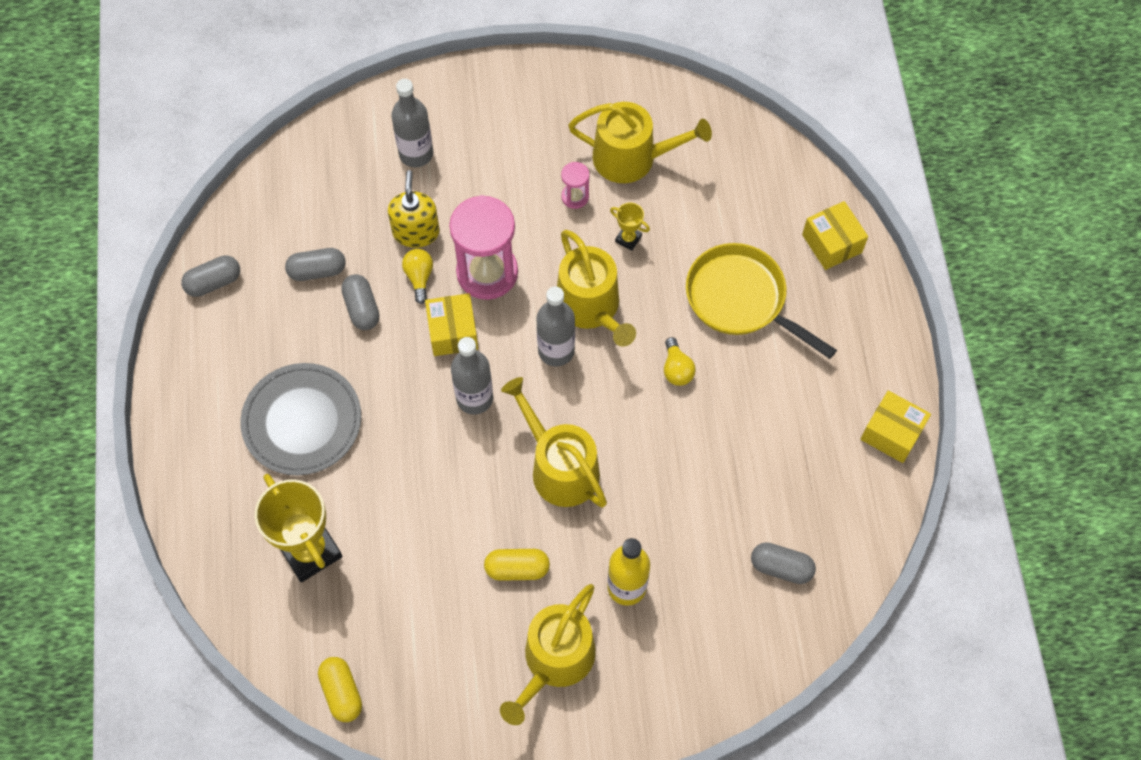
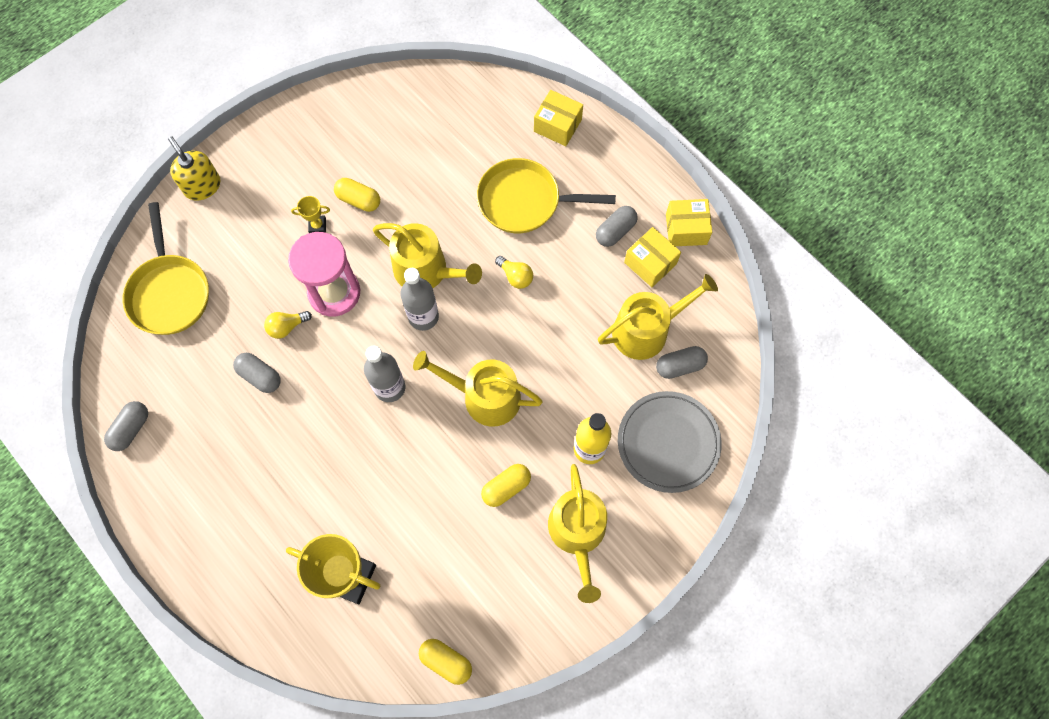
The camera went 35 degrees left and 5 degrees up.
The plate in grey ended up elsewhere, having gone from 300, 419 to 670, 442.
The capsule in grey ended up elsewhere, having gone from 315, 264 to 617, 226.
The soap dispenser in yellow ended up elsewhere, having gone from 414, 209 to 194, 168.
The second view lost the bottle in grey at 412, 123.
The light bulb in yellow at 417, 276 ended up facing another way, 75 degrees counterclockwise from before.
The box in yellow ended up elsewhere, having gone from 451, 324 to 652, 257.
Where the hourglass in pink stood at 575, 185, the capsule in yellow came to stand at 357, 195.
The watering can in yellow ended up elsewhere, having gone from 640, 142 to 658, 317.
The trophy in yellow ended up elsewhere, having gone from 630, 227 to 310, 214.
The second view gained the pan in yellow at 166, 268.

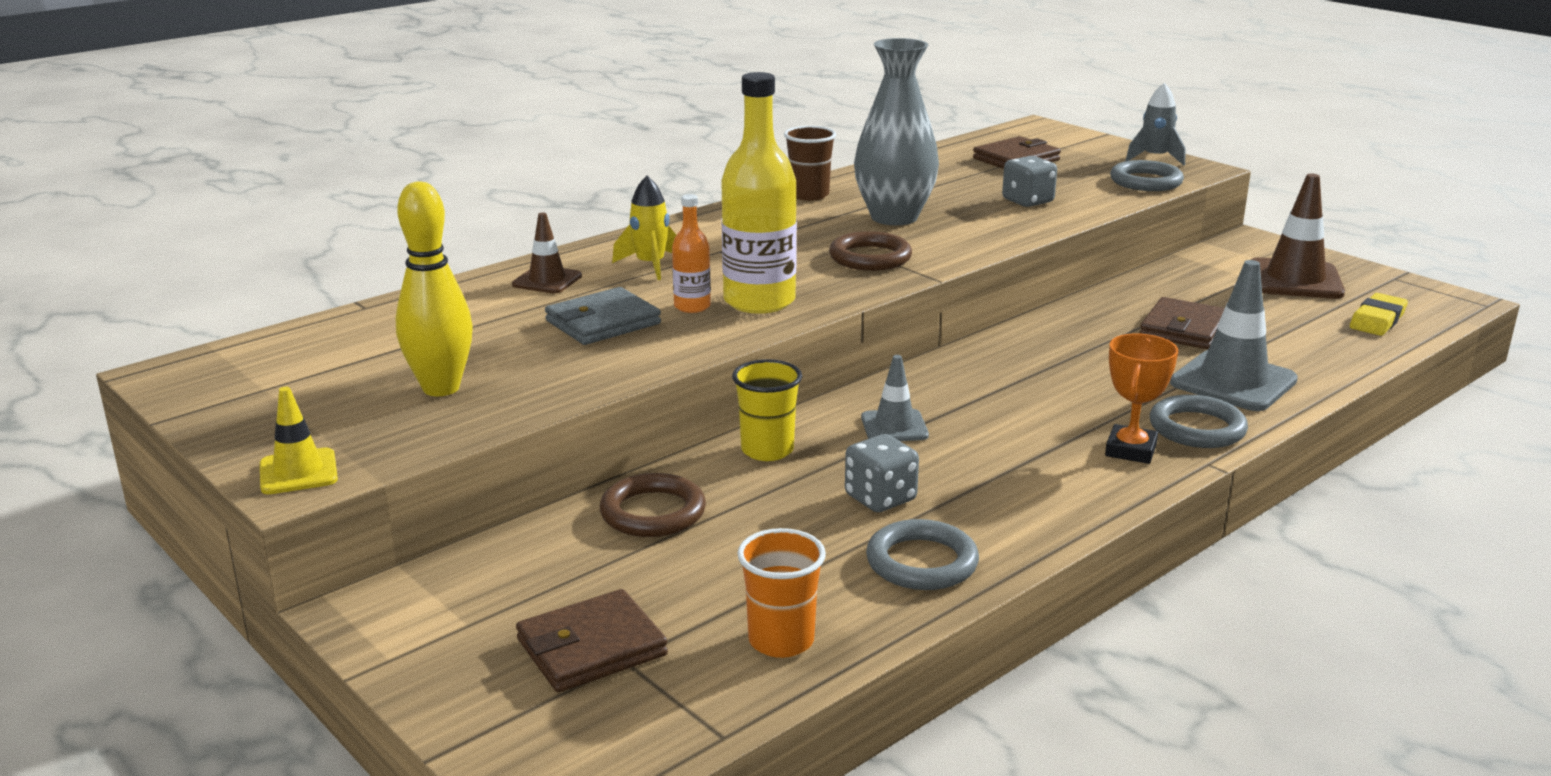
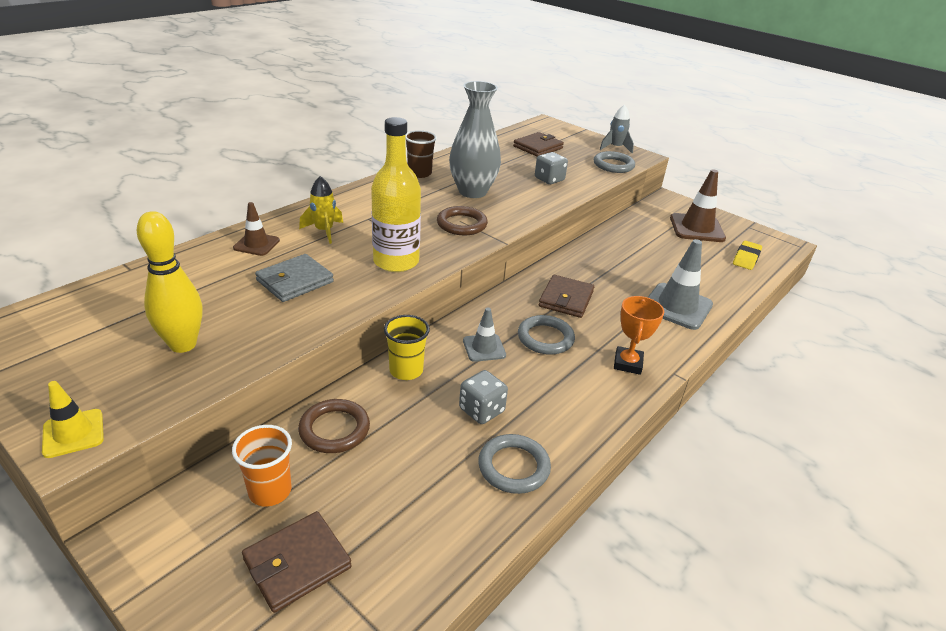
The camera went 10 degrees left and 10 degrees up.
The second view lost the bottle in orange at 691, 253.
The cup in orange ended up elsewhere, having gone from 781, 593 to 262, 466.
The wallet in brown ended up elsewhere, having gone from 1182, 323 to 566, 296.
The ring in grey ended up elsewhere, having gone from 1199, 421 to 546, 335.

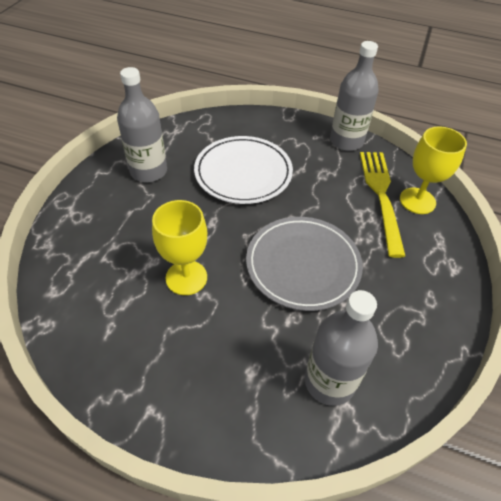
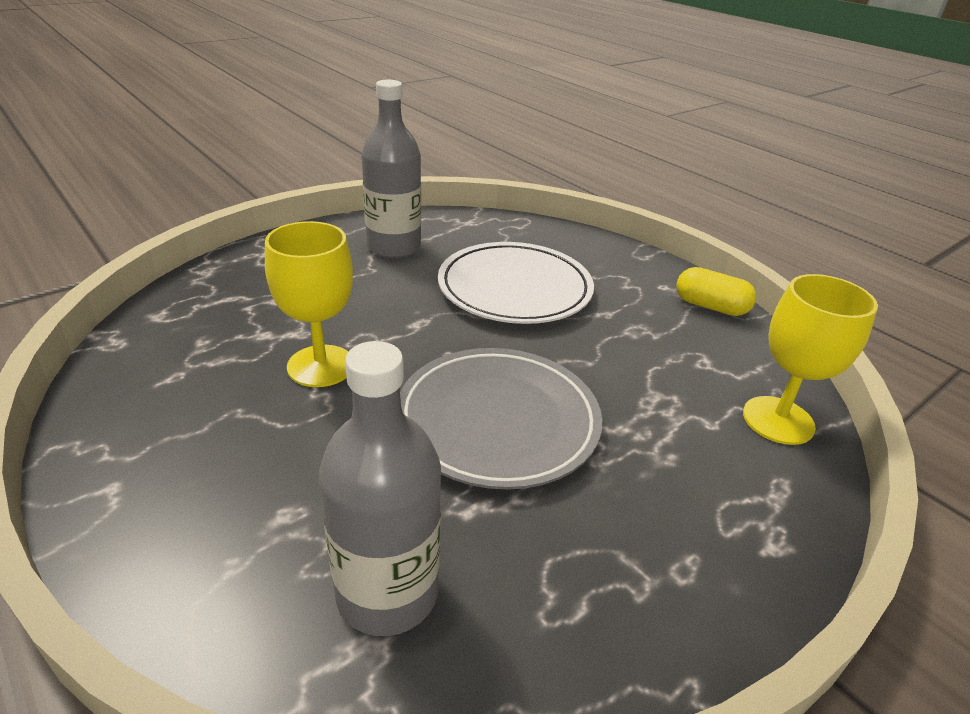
The camera went 30 degrees right and 15 degrees down.
Where the bottle in grey stood at 354, 96, the capsule in yellow came to stand at 716, 291.
The second view lost the fork in yellow at 383, 205.

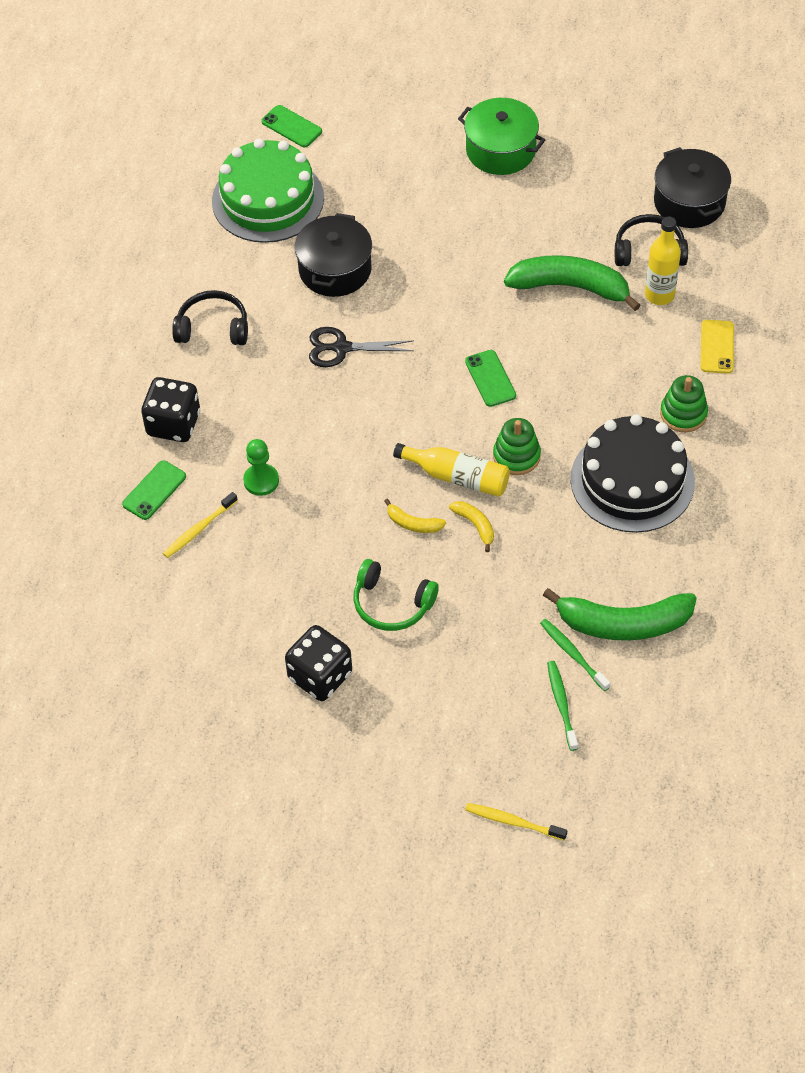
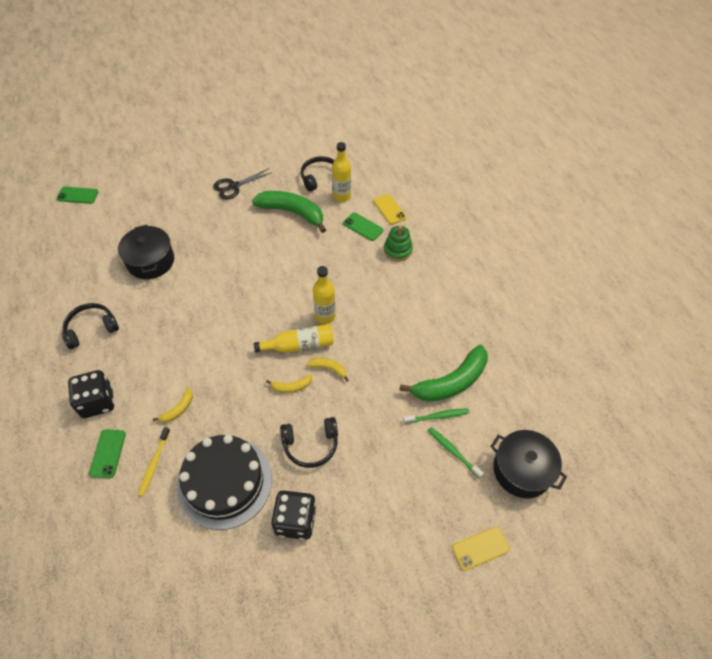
The camera went 35 degrees left and 0 degrees up.
The second view lost the cake in green at 268, 191.
Where the pawn in green stood at 261, 467, the banana in yellow came to stand at 173, 405.
The scissors in black ended up elsewhere, having gone from 361, 347 to 243, 184.
What was the headphones in green at 396, 595 turned into the headphones in black at 309, 442.
The second view lost the pot in green at 501, 136.
The phone in green ended up elsewhere, having gone from 490, 378 to 363, 227.
Where the toothbrush in yellow stood at 516, 822, the phone in yellow came to stand at 481, 549.
Where the stacking toy in green stood at 517, 446, the bottle in yellow came to stand at 324, 295.
The banana in green at 572, 283 ended up facing another way, 45 degrees clockwise from before.
The toothbrush in green at 575, 655 ended up facing another way, 150 degrees clockwise from before.
The cake in black ended up elsewhere, having gone from 632, 473 to 224, 482.
The pot in black ended up elsewhere, having gone from 692, 187 to 528, 464.

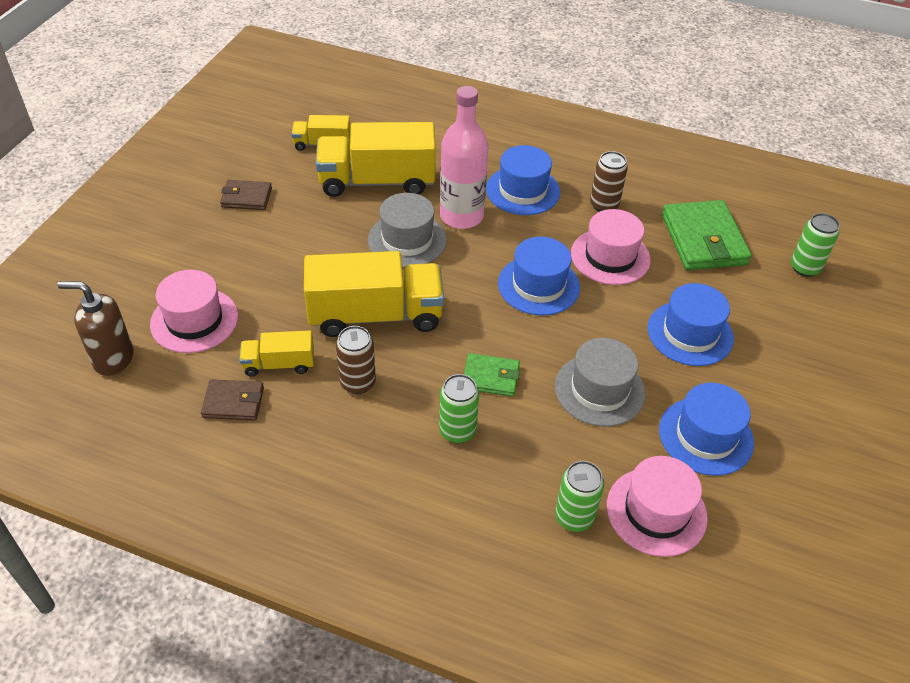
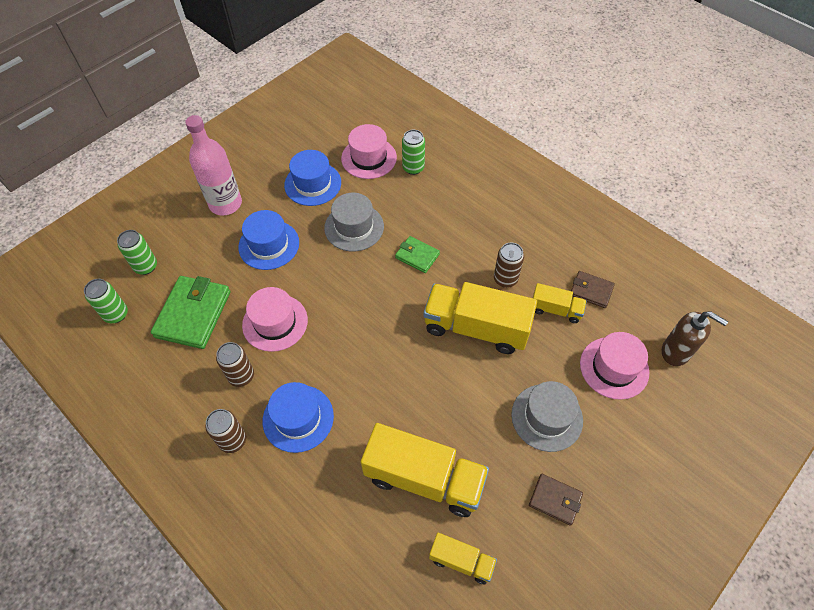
The camera went 155 degrees left and 10 degrees up.
The hat in grey ended up elsewhere, having gone from 407, 230 to 547, 416.
The can in green ended up elsewhere, having gone from 459, 408 to 106, 301.
The bottle in pink ended up elsewhere, having gone from 464, 157 to 213, 165.
The second view lost the hat in blue at 539, 276.
The second view gained the can in brown at 225, 431.

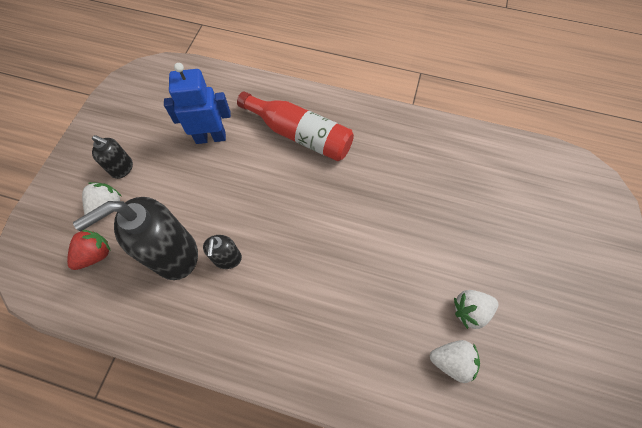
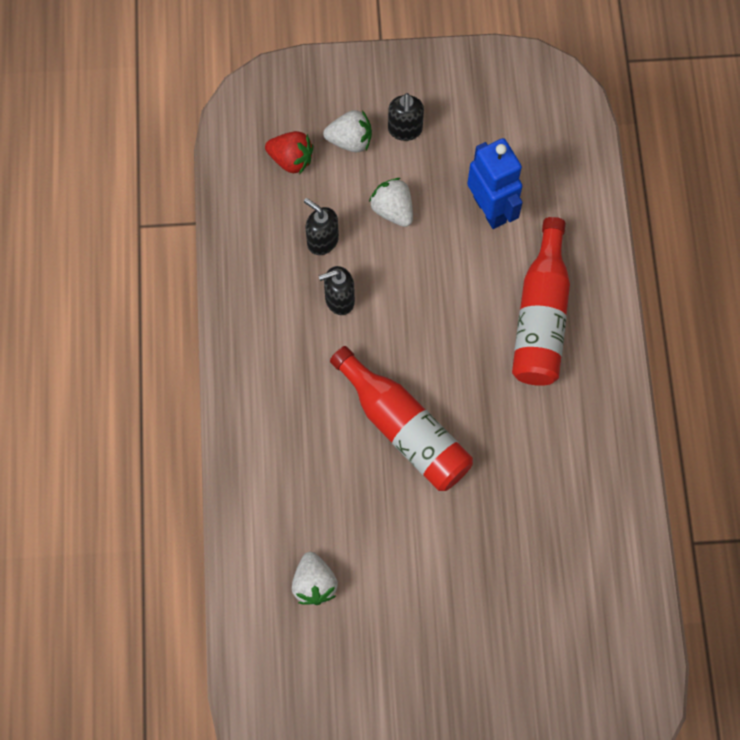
The camera went 70 degrees right and 5 degrees up.
The size of the soap dispenser in black at 135, 238 changed by a factor of 0.50.
The strawberry in white ended up elsewhere, having gone from 476, 309 to 391, 202.
The second view gained the bottle in red at 401, 418.

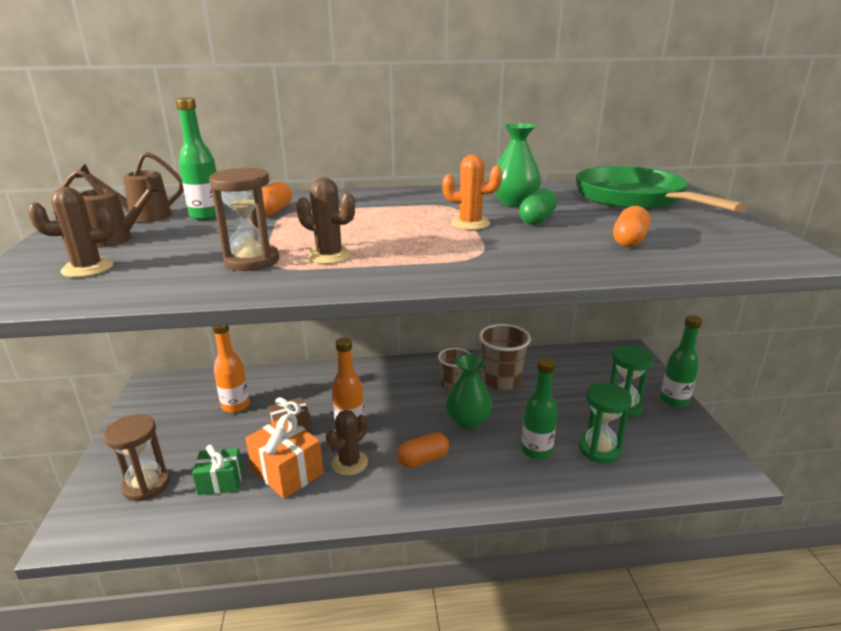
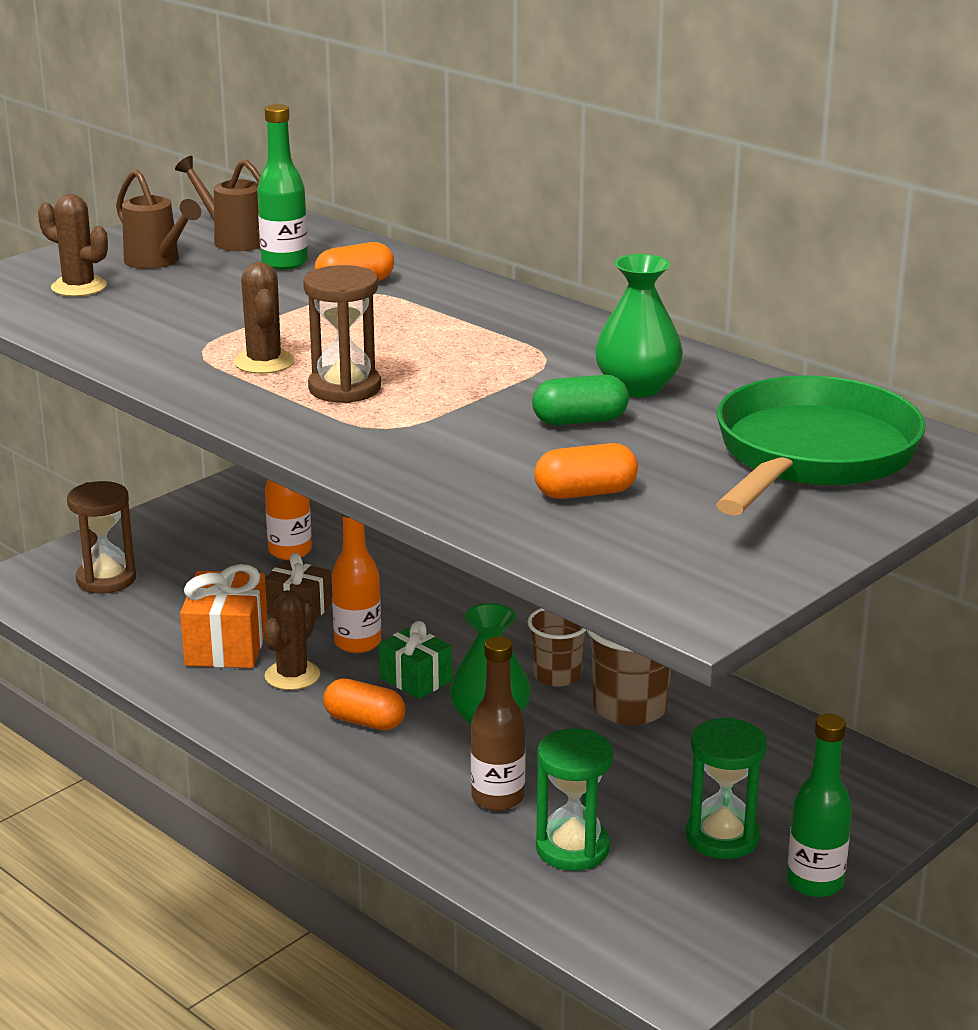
The camera went 50 degrees right and 0 degrees up.
The gift in green ended up elsewhere, having gone from 217, 469 to 415, 660.
The hourglass in brown ended up elsewhere, having gone from 244, 219 to 342, 334.
The cactus in brown at 347, 443 ended up facing another way, 60 degrees counterclockwise from before.
The second view lost the cactus in orange at 472, 192.
What was the bottle in green at 539, 409 turned into the bottle in brown at 498, 723.

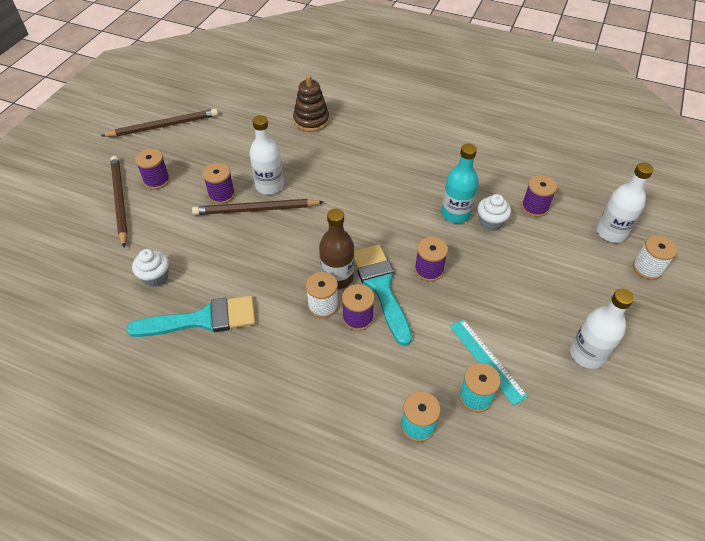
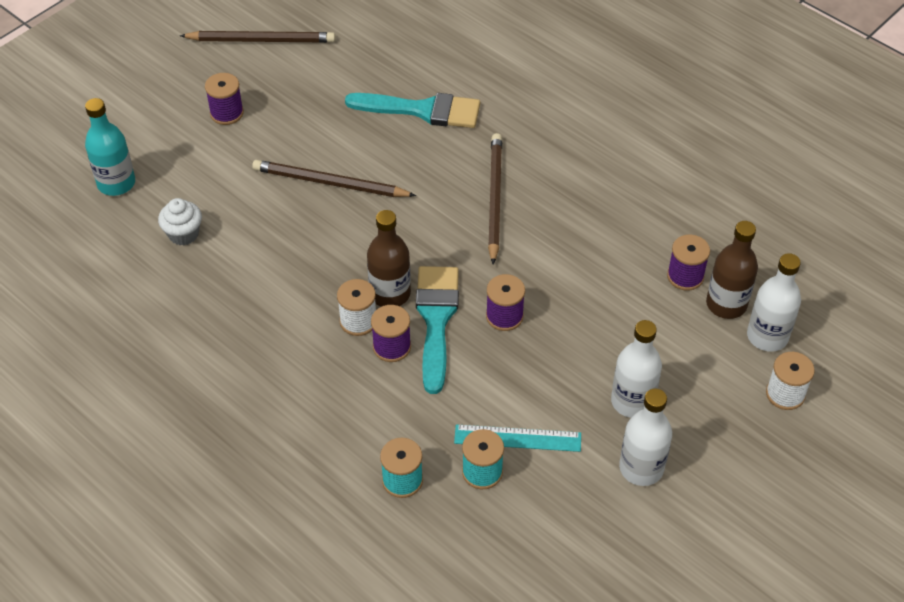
The camera went 20 degrees right and 0 degrees up.
The pencil in brown ended up elsewhere, having gone from 119, 202 to 495, 199.
The brush in turquoise ended up elsewhere, having gone from 191, 316 to 412, 110.
The second view lost the spool in purple at 219, 183.
The bottle in white ended up elsewhere, having gone from 267, 155 to 636, 369.
The second view lost the stacking toy in brown at 311, 103.
The bottle in turquoise ended up elsewhere, having gone from 459, 183 to 110, 147.
The ruler in turquoise at 489, 362 ended up facing another way, 75 degrees counterclockwise from before.
The second view lost the cupcake in white at 494, 212.
The second view gained the bottle in brown at 732, 270.

